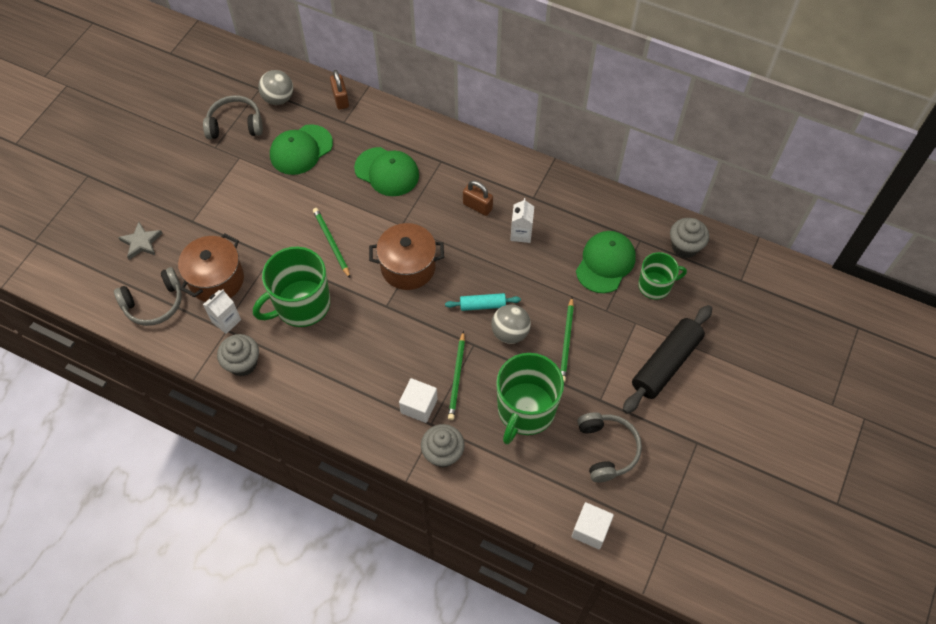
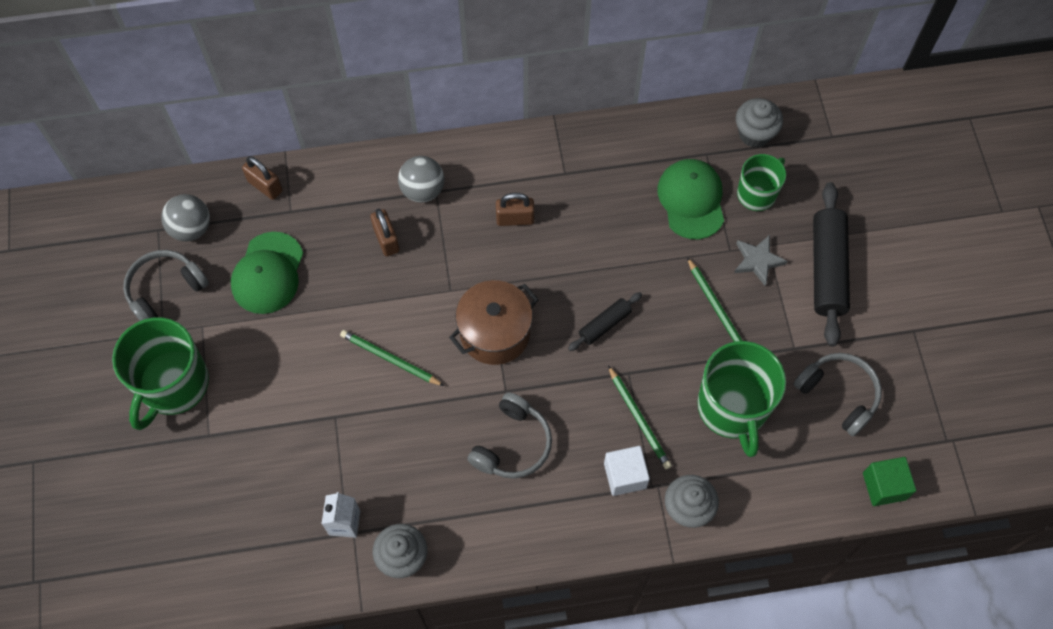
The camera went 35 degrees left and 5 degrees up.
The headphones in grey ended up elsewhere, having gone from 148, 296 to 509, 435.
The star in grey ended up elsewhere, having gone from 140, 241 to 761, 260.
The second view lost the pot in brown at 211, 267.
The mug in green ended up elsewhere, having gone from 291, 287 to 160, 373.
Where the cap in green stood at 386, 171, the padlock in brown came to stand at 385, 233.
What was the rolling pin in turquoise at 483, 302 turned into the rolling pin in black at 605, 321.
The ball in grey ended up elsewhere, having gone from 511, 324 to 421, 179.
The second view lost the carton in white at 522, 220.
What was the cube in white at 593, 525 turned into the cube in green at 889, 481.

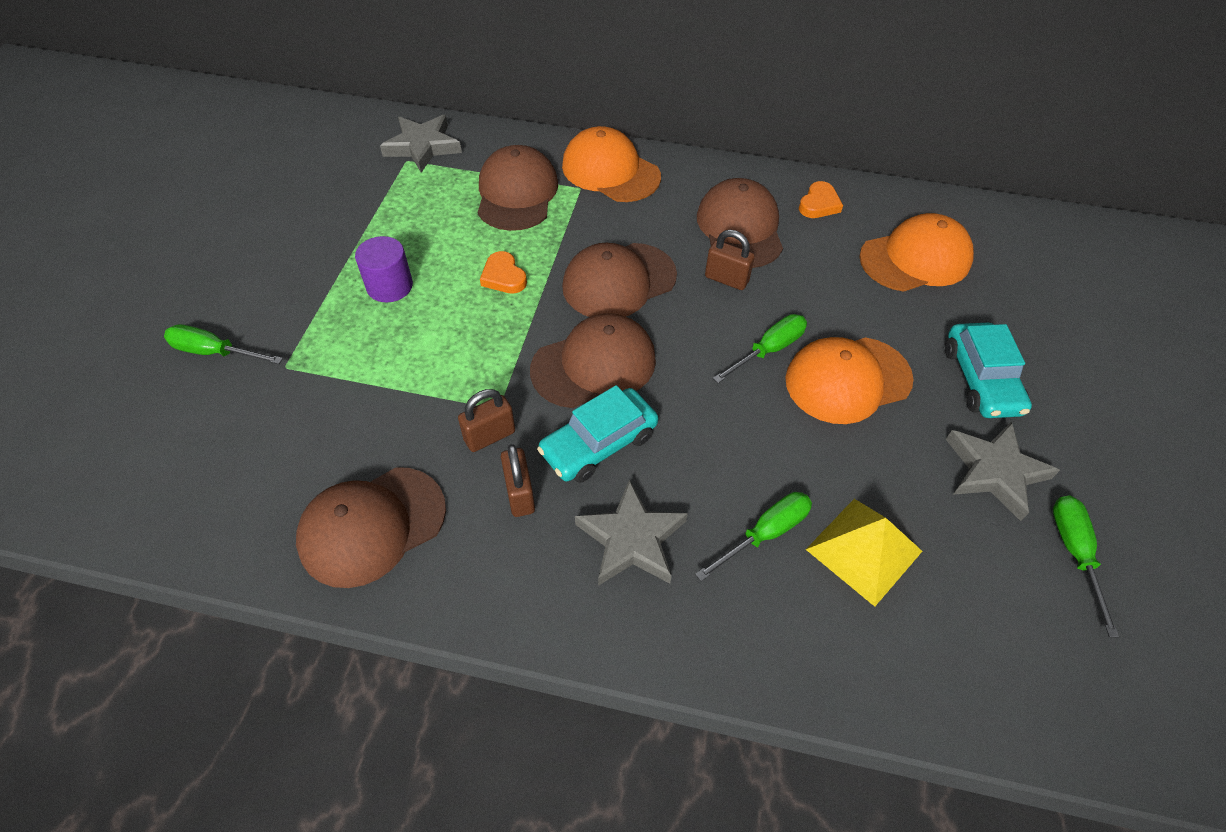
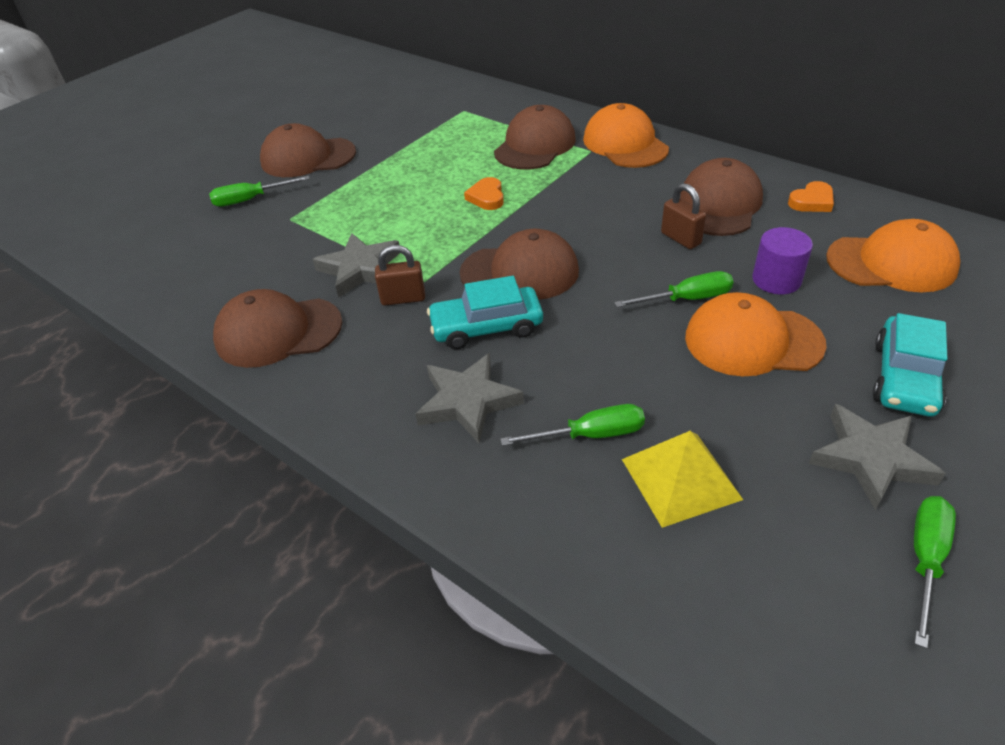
The camera went 30 degrees right and 10 degrees down.
The screwdriver in green at 223, 344 ended up facing another way, 60 degrees counterclockwise from before.
The cylinder in purple ended up elsewhere, having gone from 384, 269 to 782, 260.
The star in grey ended up elsewhere, having gone from 421, 144 to 356, 265.
The second view lost the padlock in brown at 518, 480.
The cap in brown ended up elsewhere, having gone from 619, 280 to 308, 150.

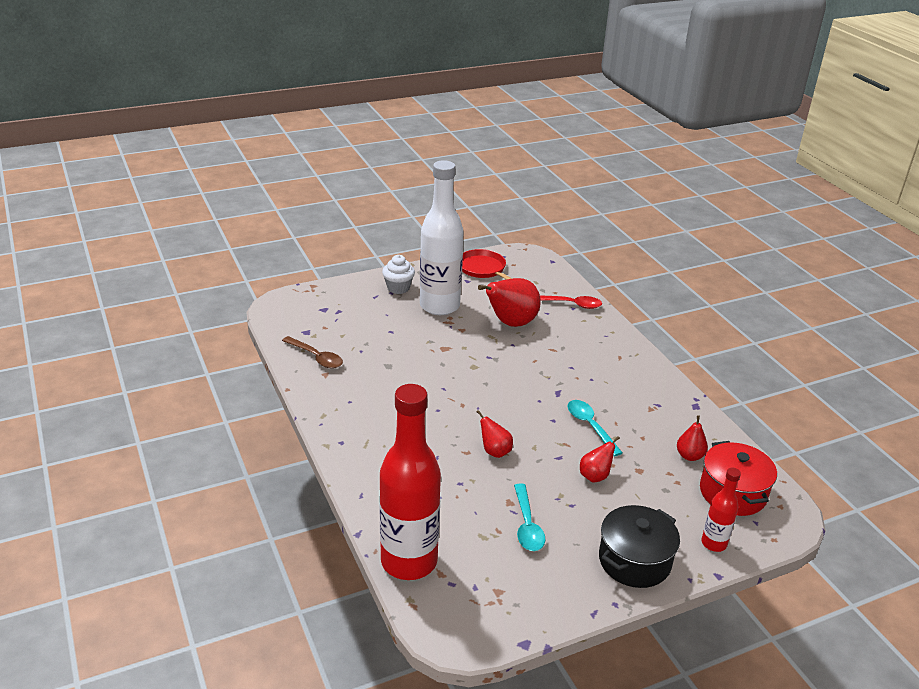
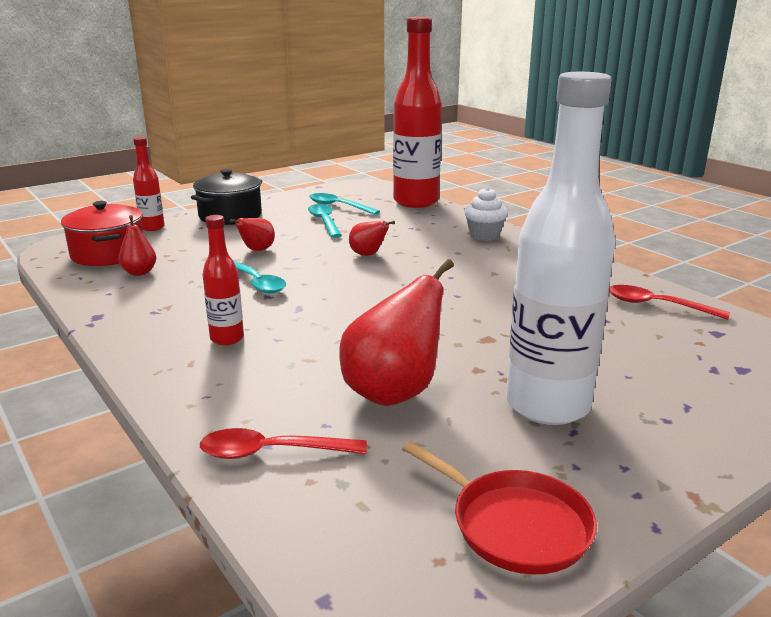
The camera went 170 degrees right and 10 degrees down.
What was the spoon in brown at 312, 352 turned into the spoon in red at 669, 302.
The cupcake in white ended up elsewhere, having gone from 398, 274 to 486, 214.
The second view gained the bottle in red at 223, 280.
The second view gained the spoon in turquoise at 344, 204.

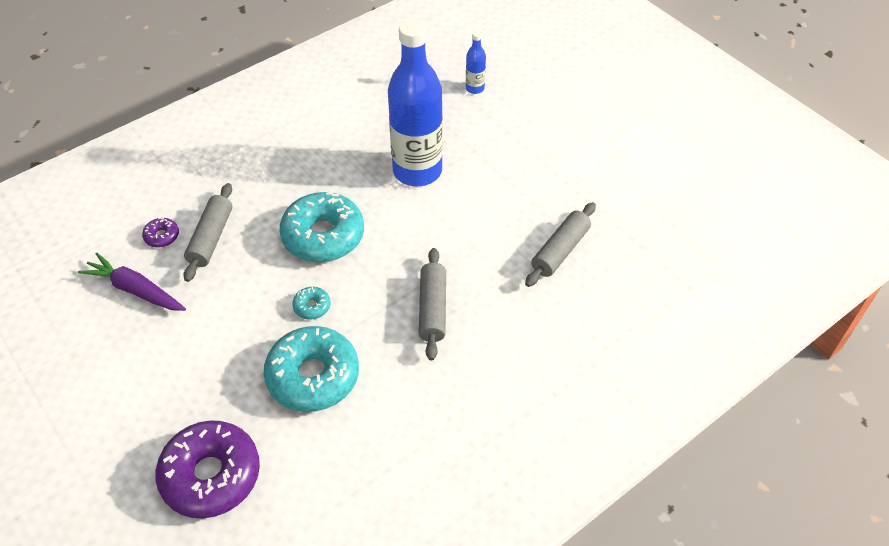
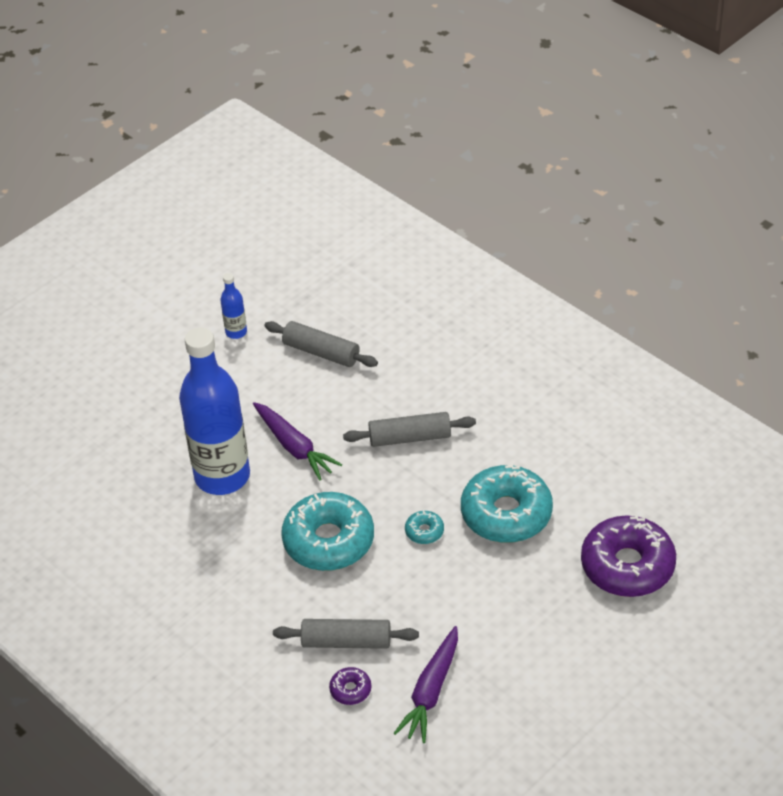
The camera went 95 degrees left and 5 degrees down.
The bottle in blue ended up elsewhere, having gone from 476, 62 to 233, 306.
The second view gained the carrot in purple at 297, 441.

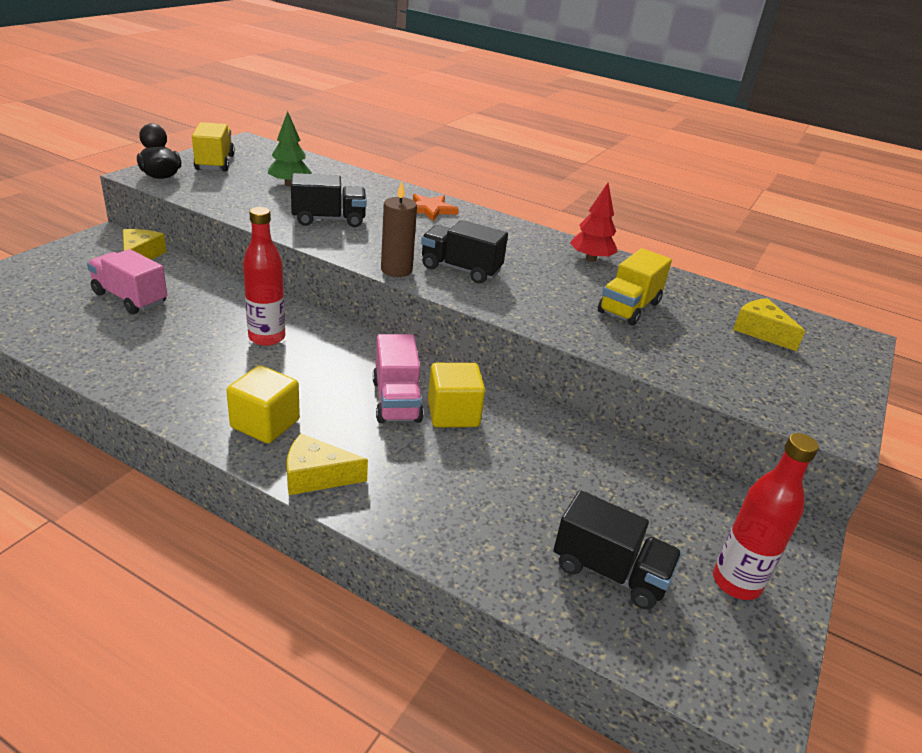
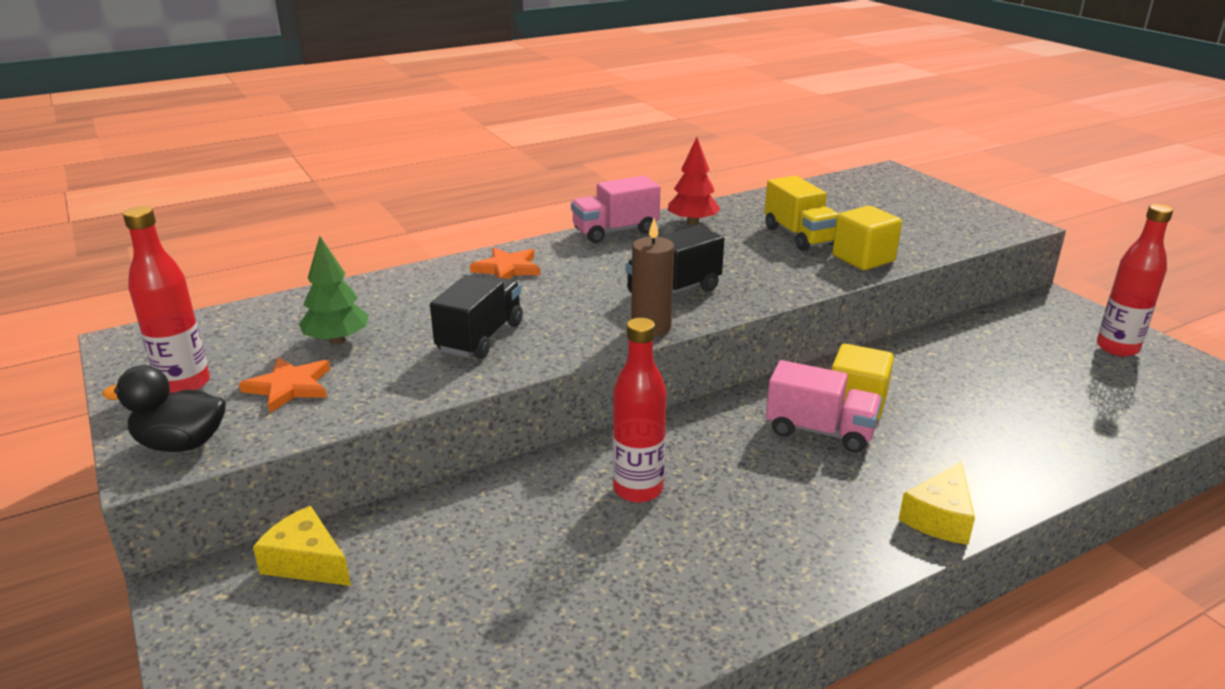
The camera went 55 degrees left and 5 degrees down.
The truck in pink ended up elsewhere, having gone from 127, 281 to 616, 209.
Where the truck in yellow stood at 213, 147, the bottle in red came to stand at 166, 299.
The cube in yellow ended up elsewhere, having gone from 263, 404 to 867, 238.
The second view lost the truck in black at 618, 549.
The second view lost the cheese in yellow at 769, 324.
The second view gained the star in orange at 284, 385.

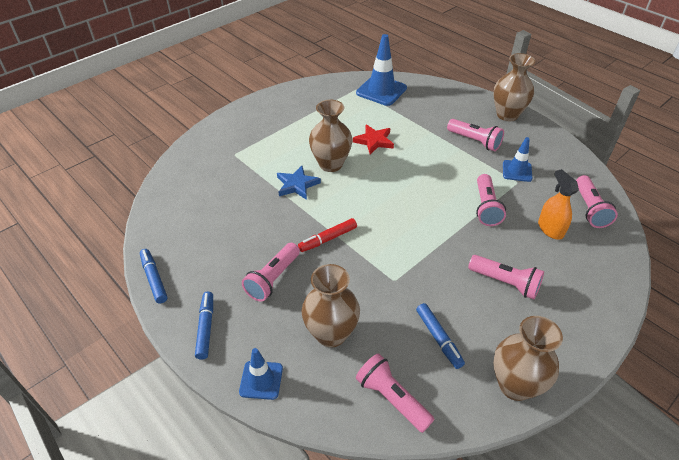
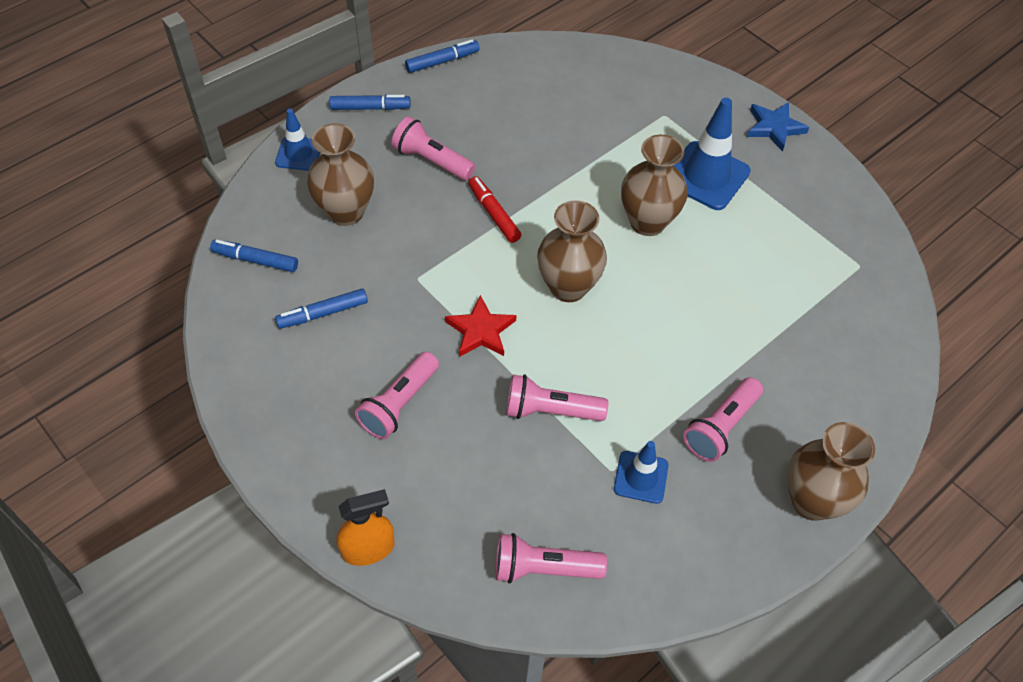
The camera went 90 degrees right and 10 degrees up.
The star in blue ended up elsewhere, having gone from 299, 183 to 778, 127.
The star in red ended up elsewhere, having gone from 373, 139 to 480, 326.
The traffic cone in blue ended up elsewhere, having gone from 381, 70 to 712, 154.
Where the flashlight in pink stood at 395, 393, the marker in blue came to stand at 254, 256.
The vase in brown ended up elsewhere, having gone from 528, 358 to 572, 251.
The spray bottle in orange ended up elsewhere, having gone from 558, 204 to 366, 527.

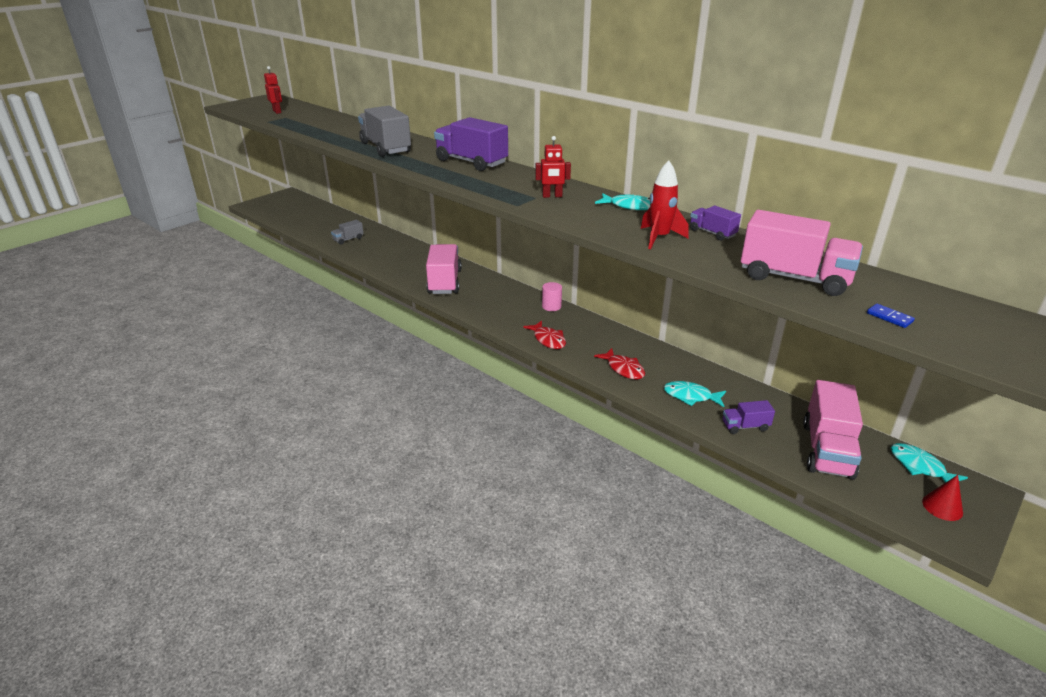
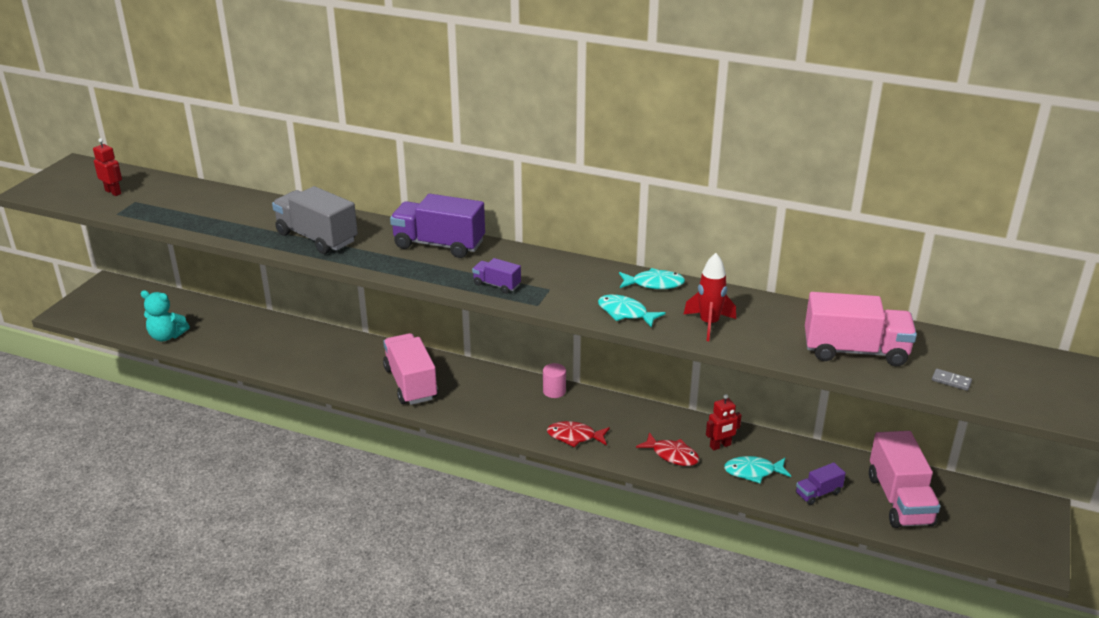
The camera went 20 degrees left and 0 degrees up.
The second view lost the truck in grey at 347, 232.
The fish in red at 544, 335 ended up facing another way, 150 degrees clockwise from before.
The robot in red ended up elsewhere, having gone from 553, 167 to 724, 422.
The truck in purple ended up elsewhere, having gone from 715, 223 to 496, 276.
What was the domino in blue at 891, 316 turned into the domino in grey at 952, 380.
The fish in turquoise ended up elsewhere, having gone from 929, 463 to 632, 311.
The second view lost the cone in red at 942, 498.
The second view gained the teddy bear in turquoise at 165, 315.

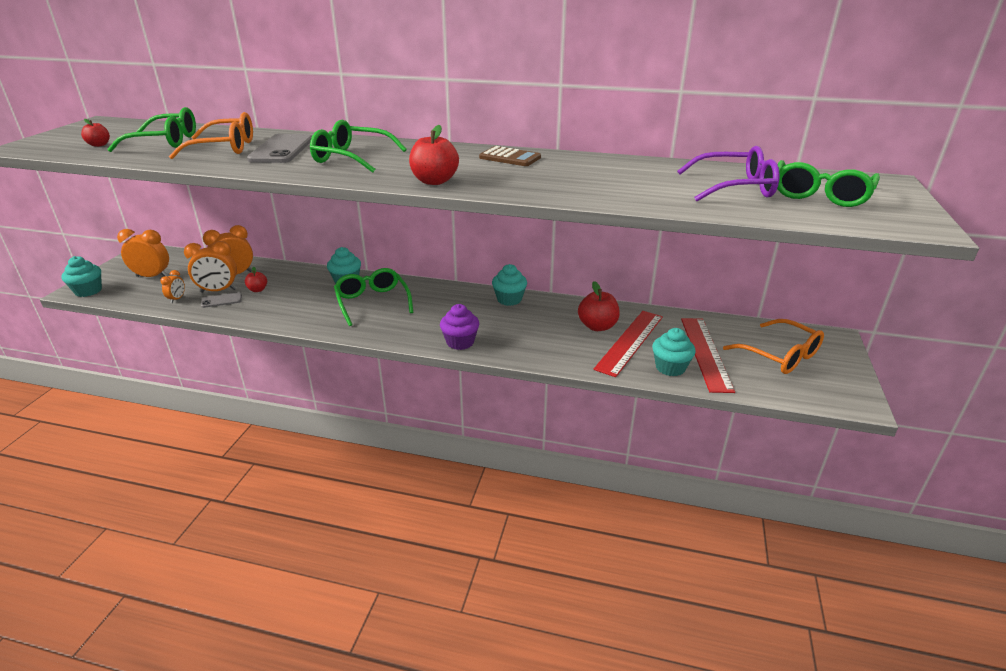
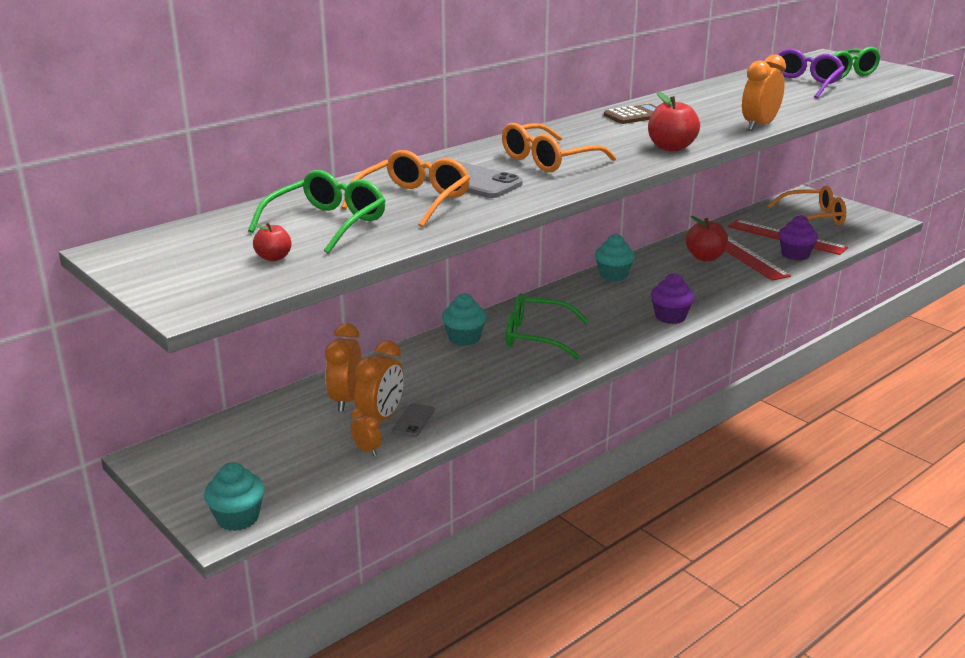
The camera went 55 degrees left and 5 degrees down.
The clock in orange ended up elsewhere, having gone from 143, 253 to 764, 92.
The second view lost the apple in red at 256, 279.
What was the glasses in green at 358, 146 turned into the glasses in orange at 559, 147.
What was the cupcake in turquoise at 674, 352 turned into the cupcake in purple at 798, 238.

